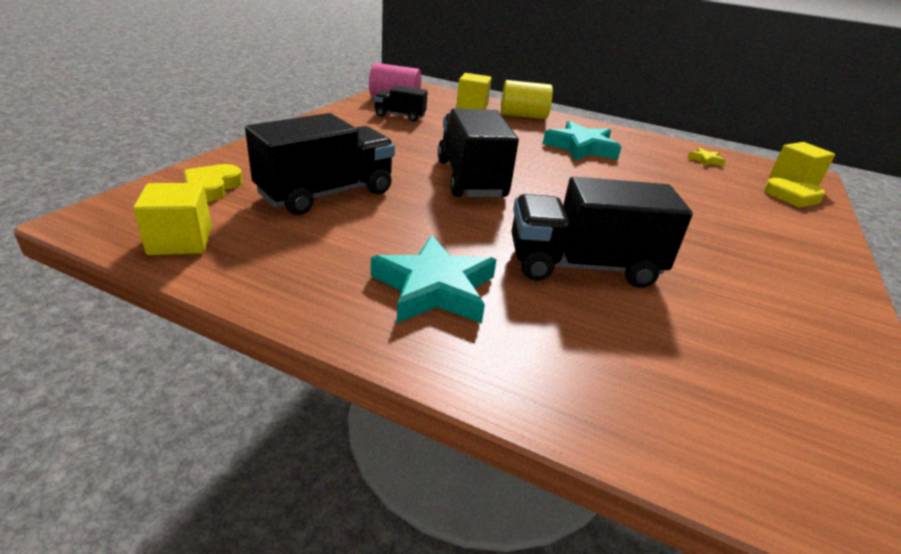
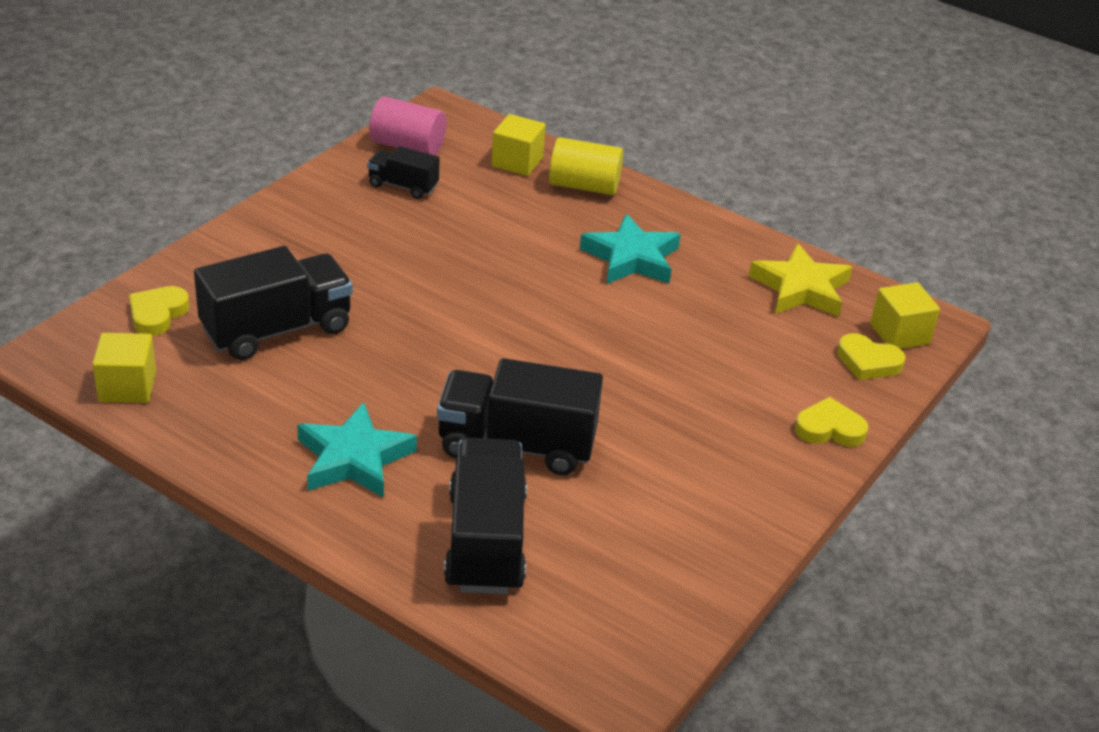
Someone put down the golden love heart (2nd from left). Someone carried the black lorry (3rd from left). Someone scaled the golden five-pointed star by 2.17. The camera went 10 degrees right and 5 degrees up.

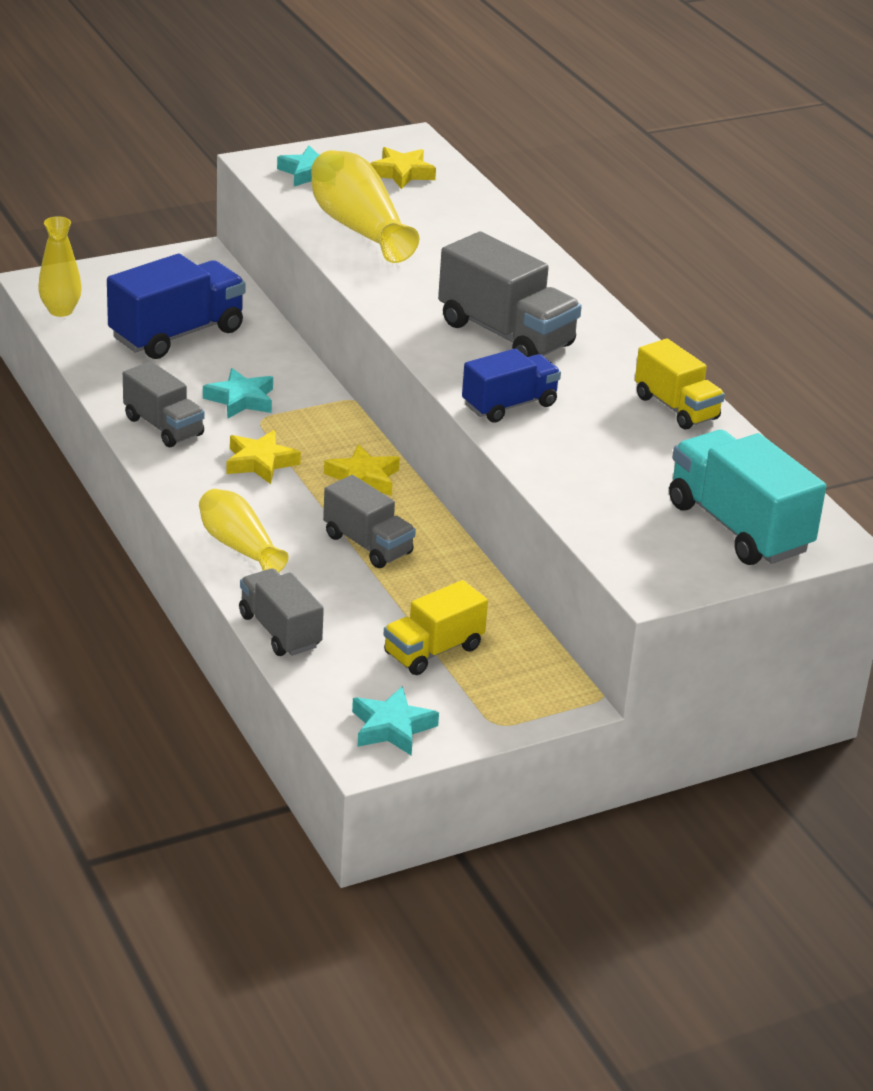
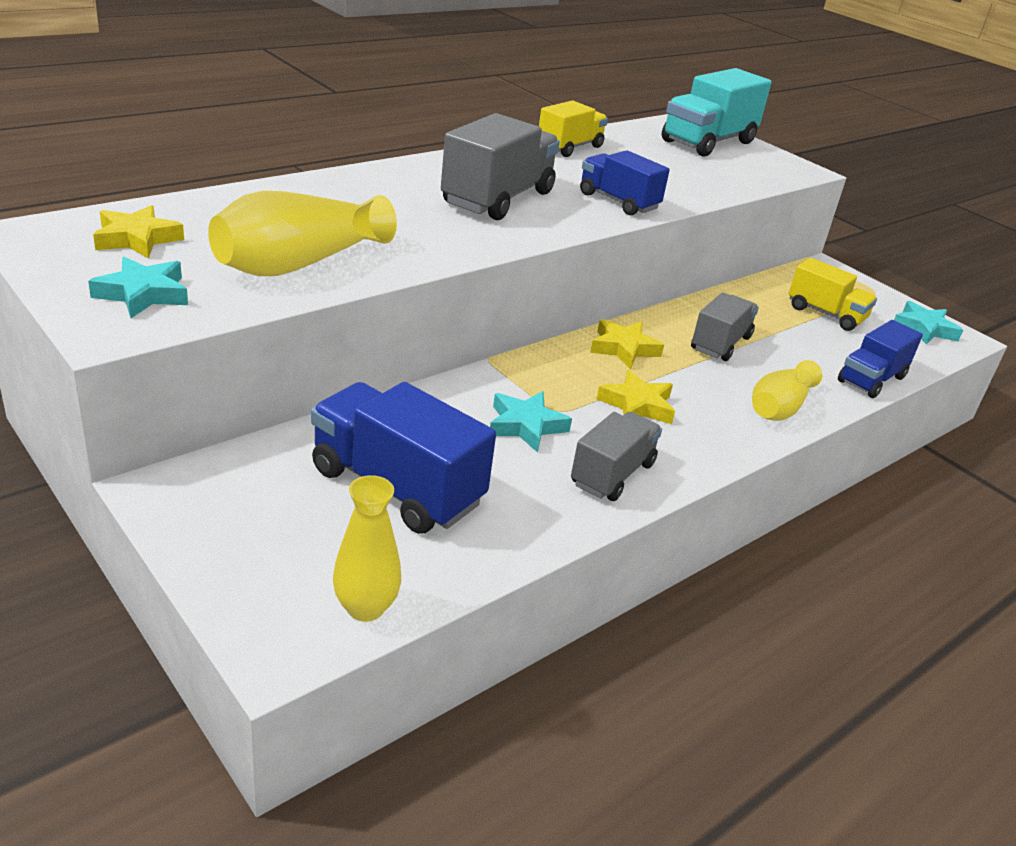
Someone repainted the gray lorry (2nd from left), which became the blue lorry (3rd from left). The camera went 105 degrees left and 0 degrees up.

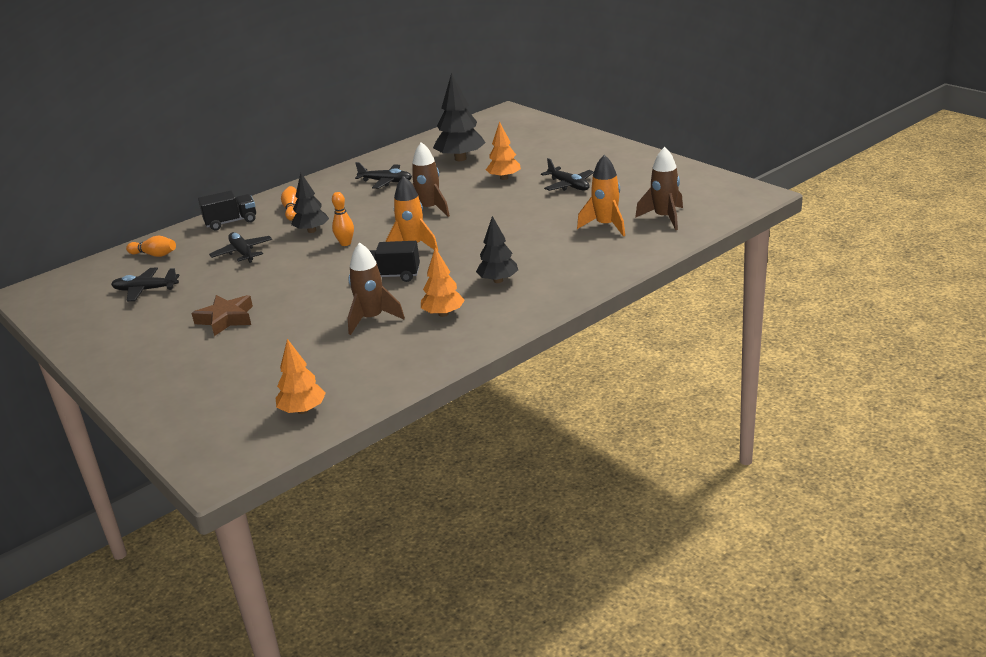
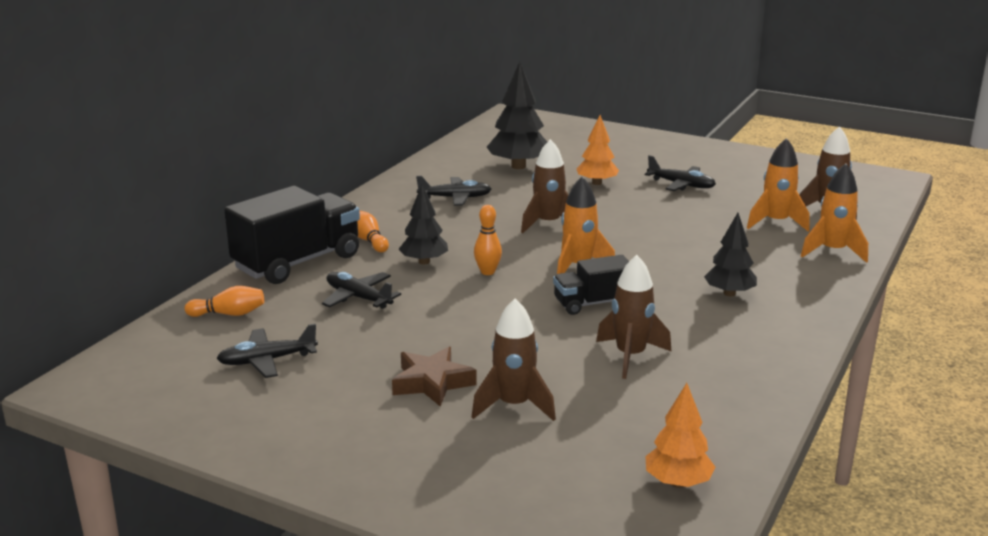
Someone took away the orange-coloured tree (2nd from left). Someone put down the russet spaceship (1st from left). Someone put down the orange-coloured spaceship (3rd from left). Someone scaled the black lorry (1st from left) by 1.78. The camera went 25 degrees left and 5 degrees down.

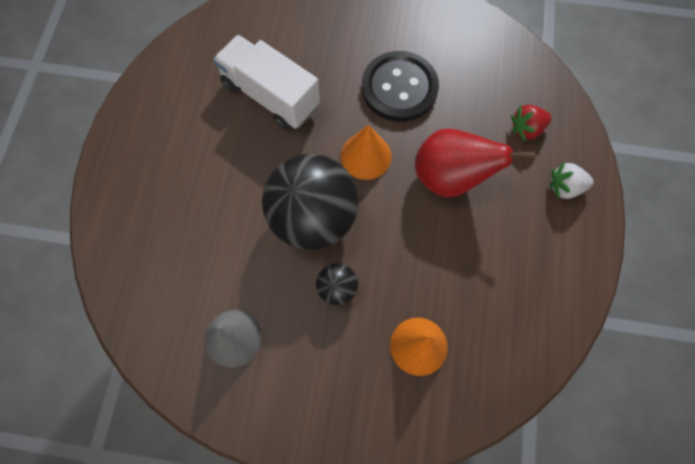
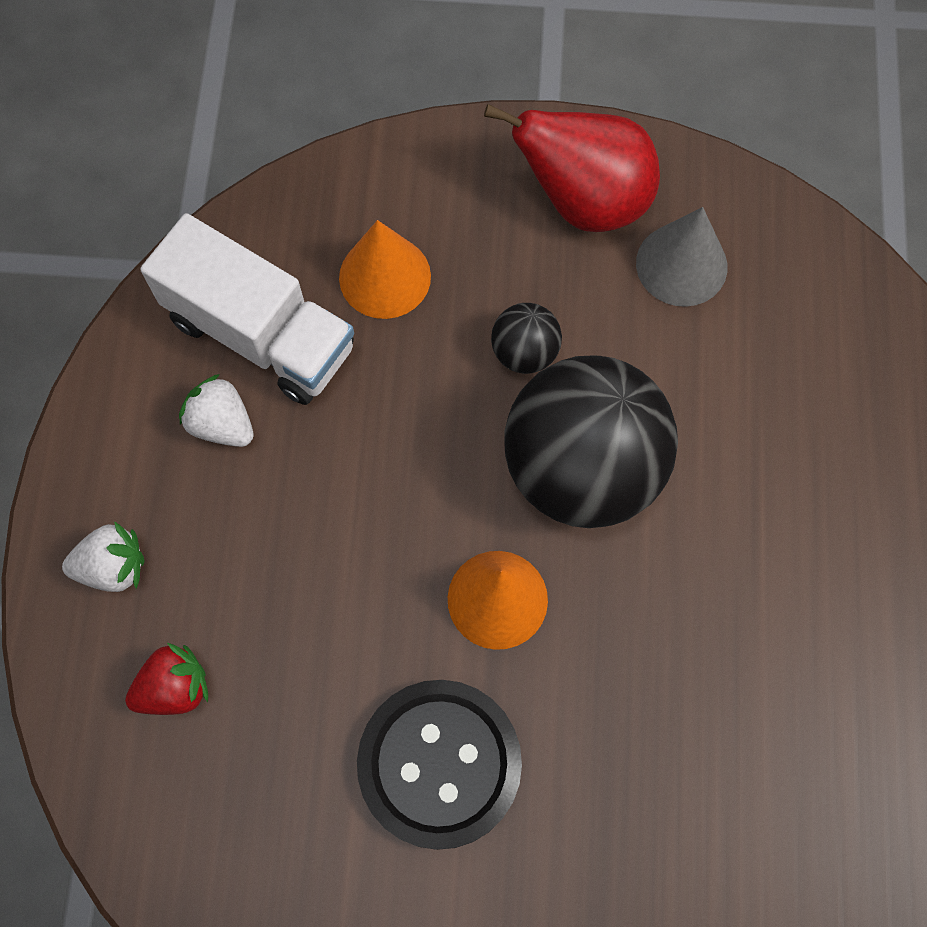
Someone put down the white toy strawberry (2nd from left). Someone carried the white lorry. Someone carried the crimson toy pear. The camera went 175 degrees right and 0 degrees up.

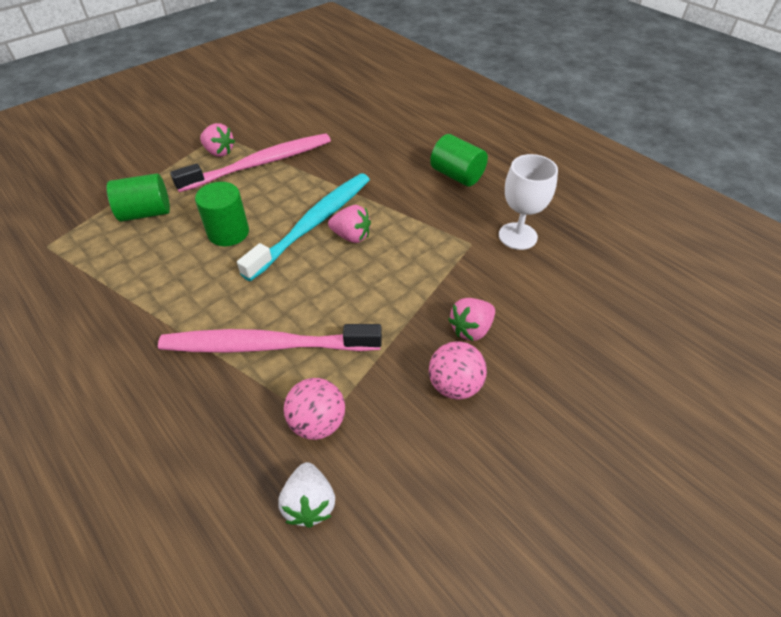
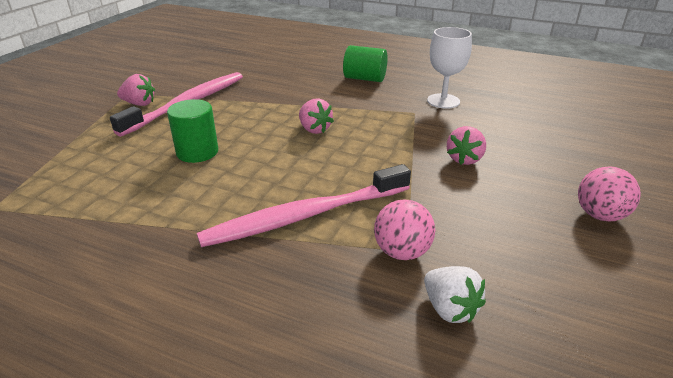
Someone took away the emerald solid cylinder (1st from left). Someone took away the turquoise dental brush. Someone carried the rosy play ball (2nd from left). Someone rotated the rosy toy strawberry (2nd from left) by 60 degrees clockwise. The camera went 25 degrees left and 15 degrees down.

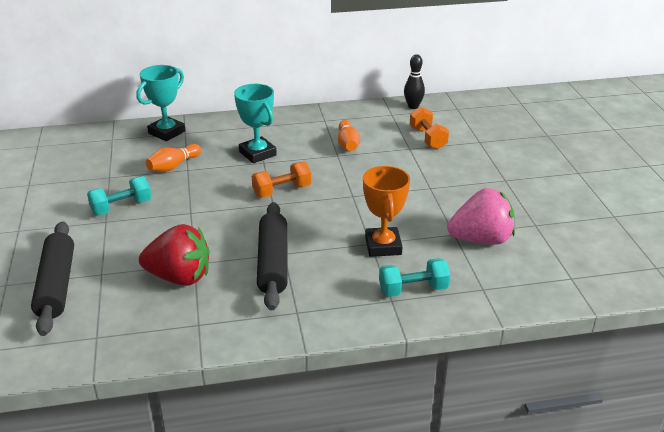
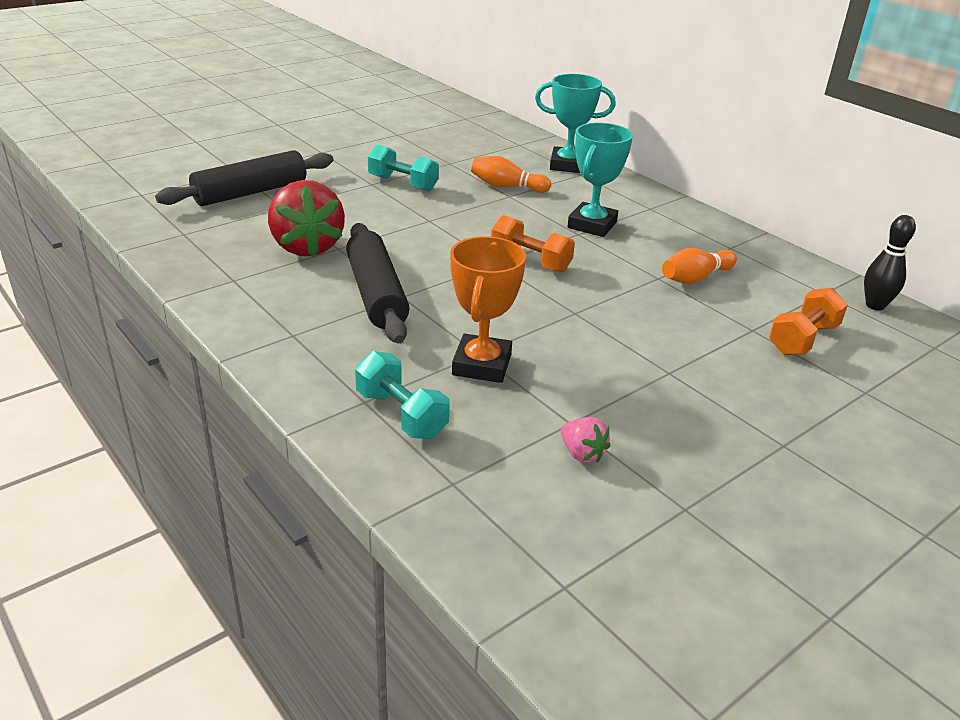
Someone rotated the black rolling pin (2nd from left) by 75 degrees counterclockwise. Someone rotated the orange-coloured prize cup by 45 degrees counterclockwise. Someone scaled the rosy toy strawberry by 0.45. The camera went 60 degrees right and 0 degrees up.

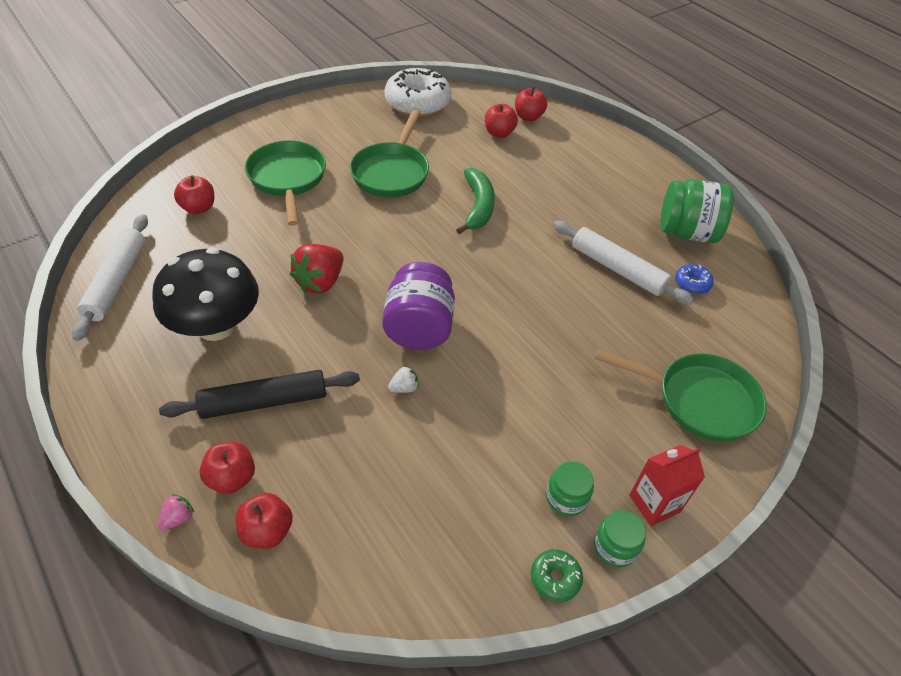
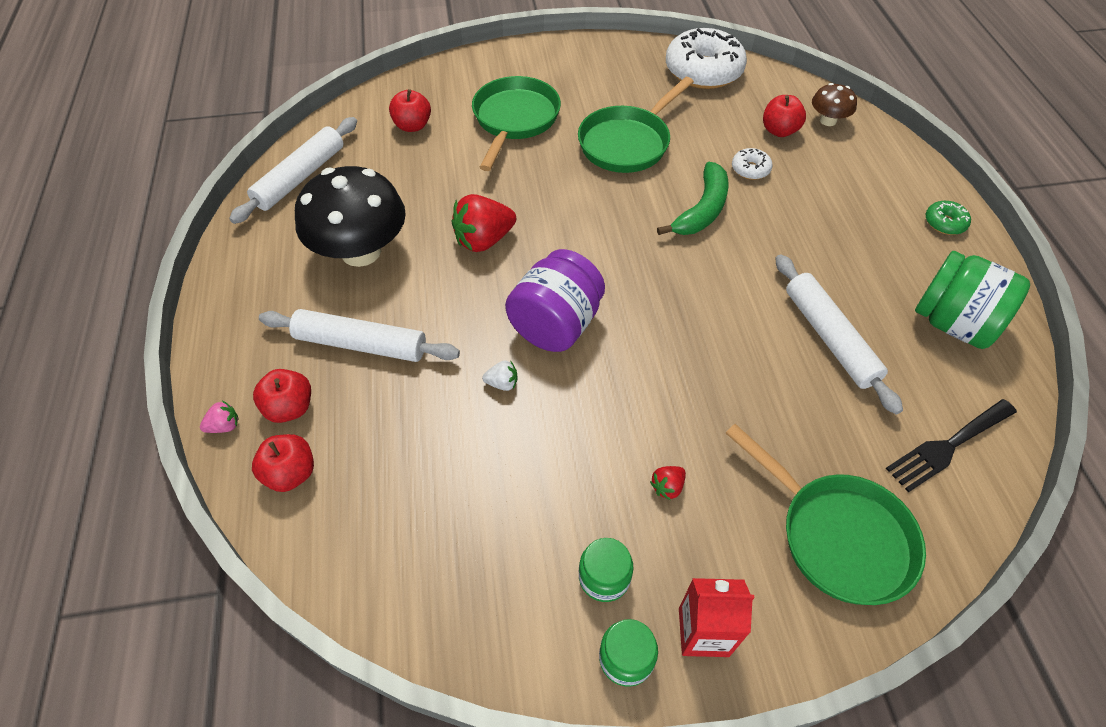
Someone took away the blue glazed donut. Someone put down the crimson toy strawberry (2nd from left). Someone put down the white glazed donut (2nd from left). Someone put down the black fork. Someone carried the emerald glazed donut. Someone swapped the crimson apple (5th from left) for the russet mushroom. Someone repainted the black rolling pin, which became the white rolling pin (2nd from left). The camera went 30 degrees right and 5 degrees up.

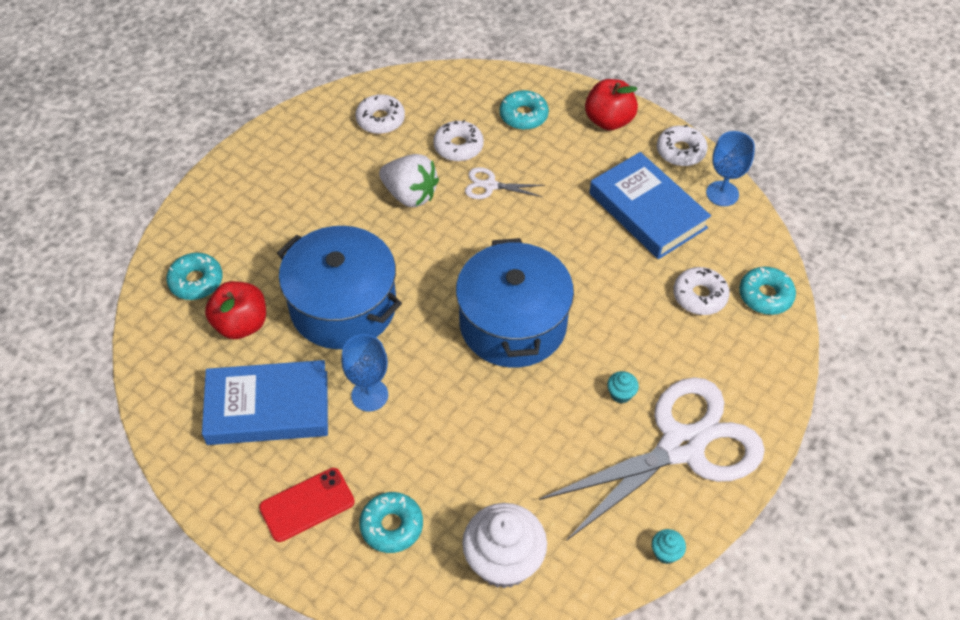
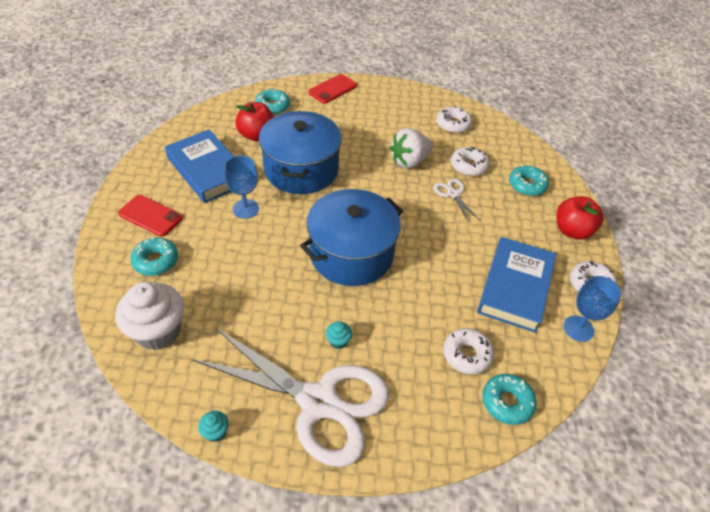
Someone put down the crimson phone (2nd from left). Someone rotated the white toy strawberry by 60 degrees clockwise. The camera went 55 degrees right and 5 degrees down.

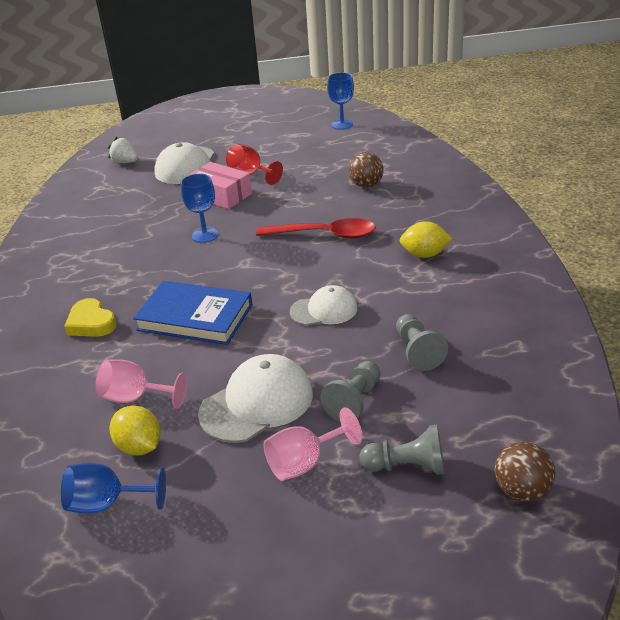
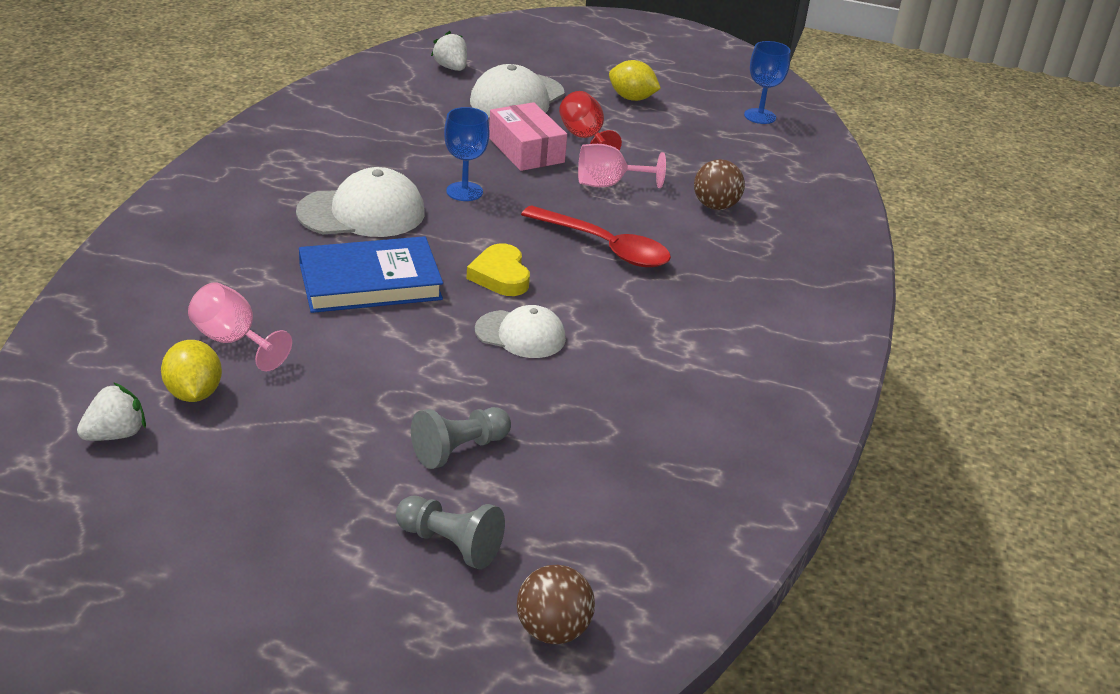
Someone took away the gray game pawn (3rd from left). Someone carried the golden love heart. Someone carried the white baseball cap (2nd from left in the first image). Someone carried the rosy chalice (2nd from left). Someone carried the golden lemon (2nd from left). Someone swapped the blue chalice (1st from left) for the white toy strawberry (1st from left). Someone rotated the blue book by 60 degrees counterclockwise. The camera went 20 degrees right and 0 degrees up.

